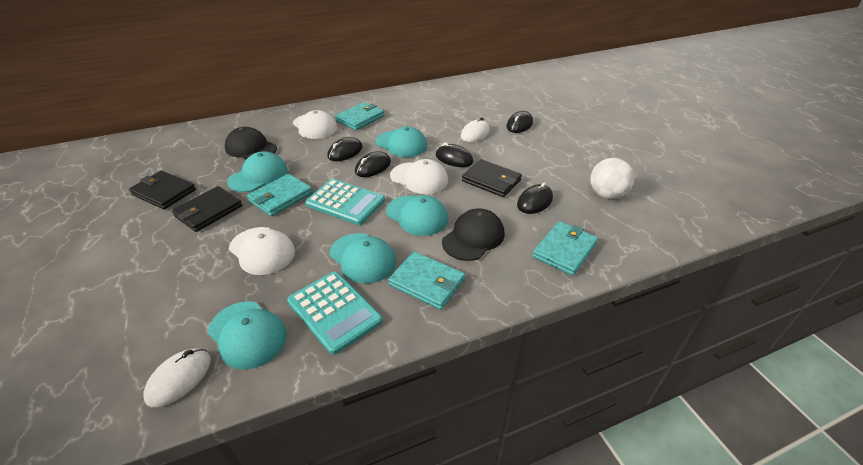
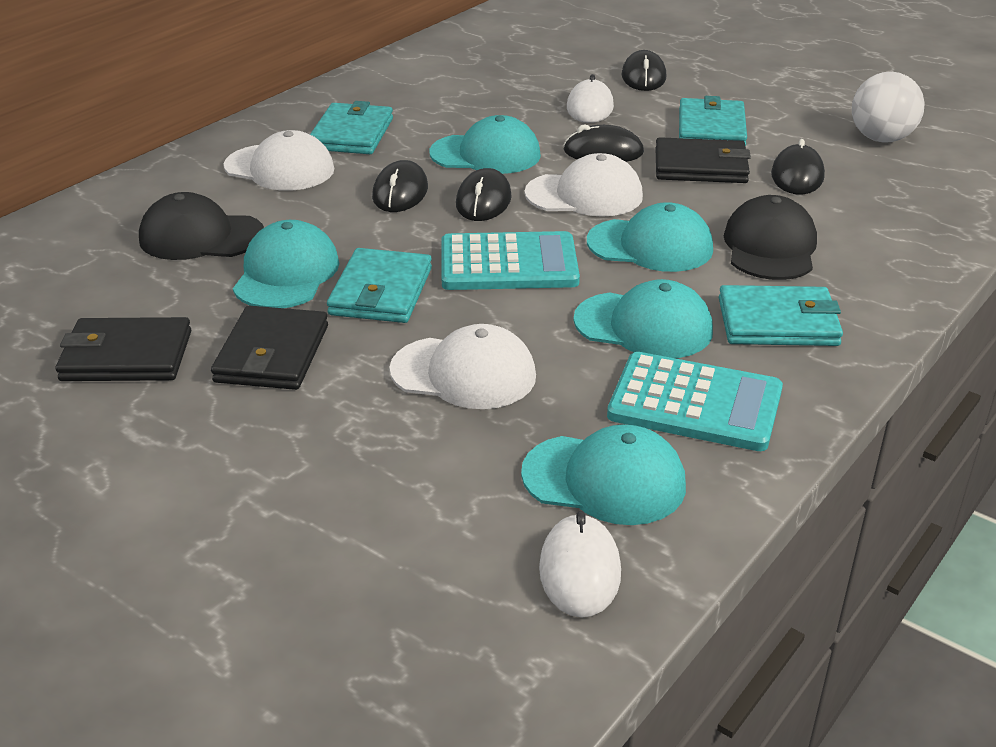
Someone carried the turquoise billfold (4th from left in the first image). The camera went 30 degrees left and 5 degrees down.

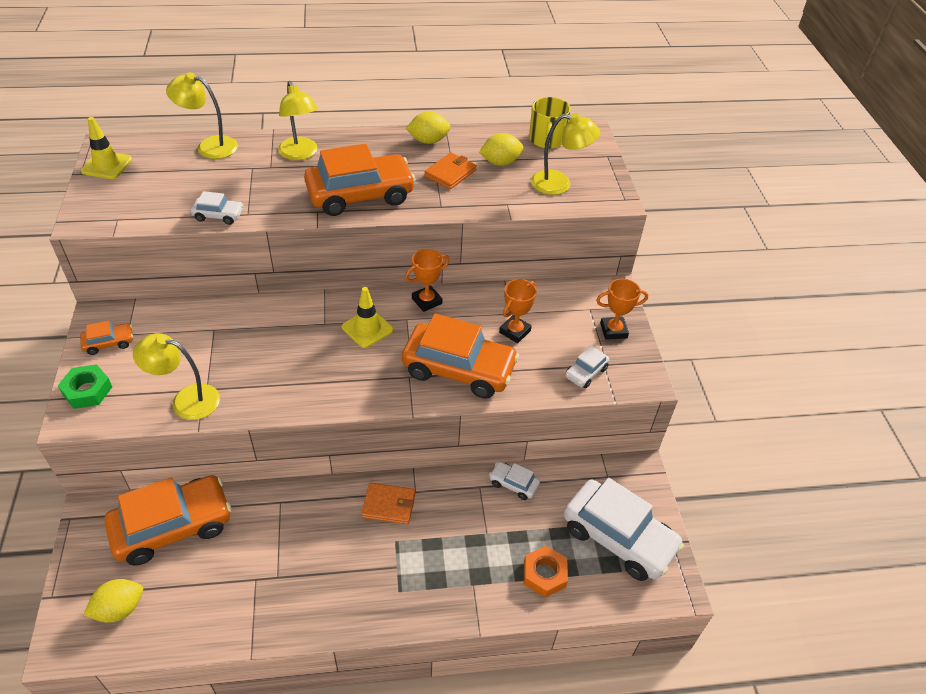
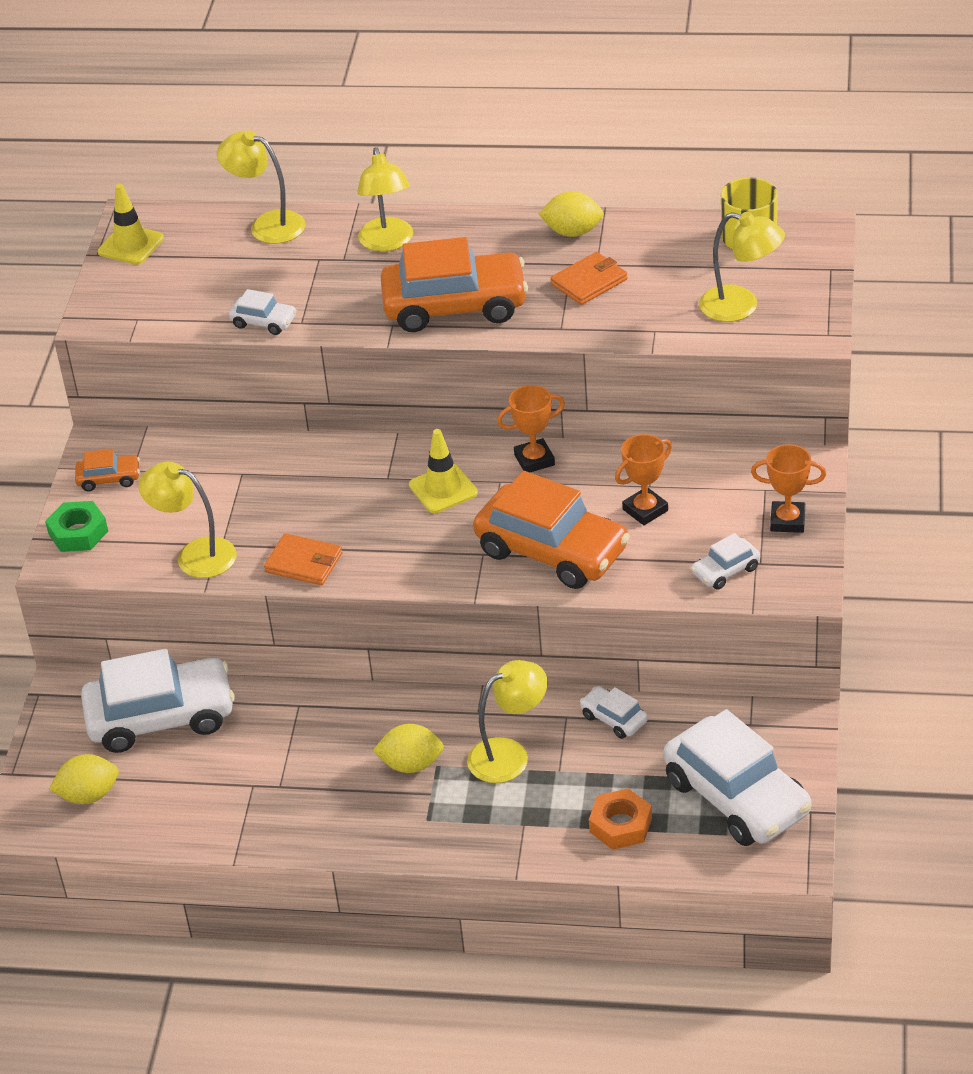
Someone put down the golden desk lamp (4th from left). Someone carried the orange-coloured billfold (1st from left). Someone carried the golden lemon (3rd from left in the first image). Someone repainted the orange-coloured car (2nd from left), which became the white car (1st from left). The camera went 20 degrees right and 5 degrees down.

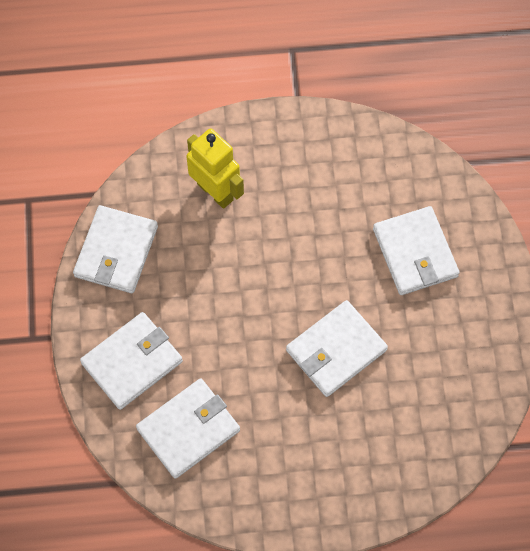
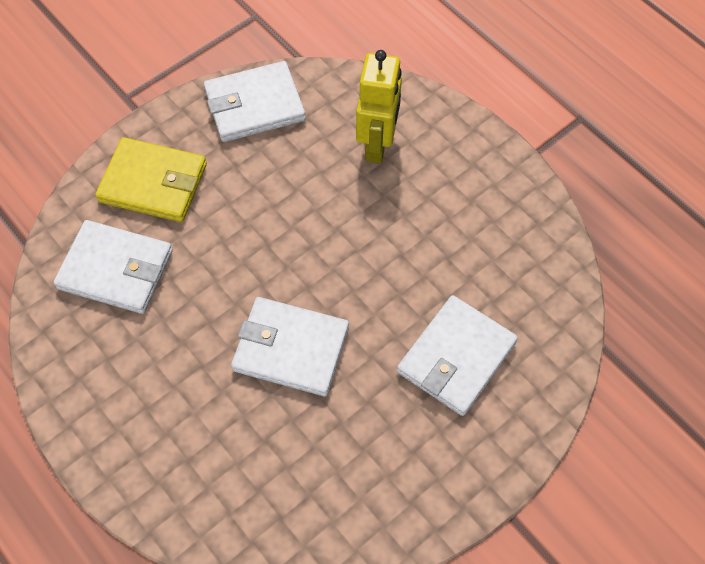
Someone repainted the white billfold (2nd from left), which became the golden billfold. The camera went 55 degrees right and 5 degrees down.

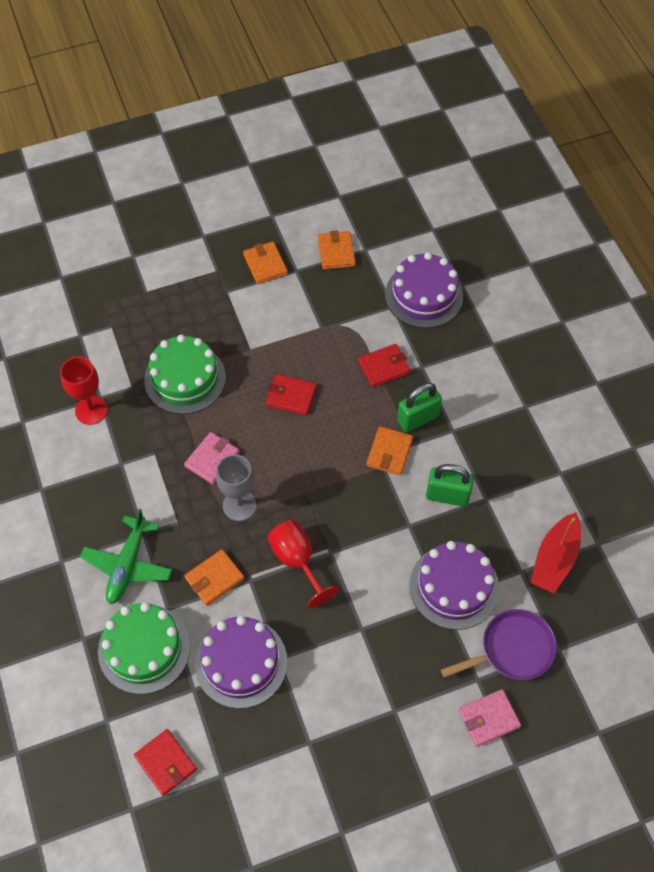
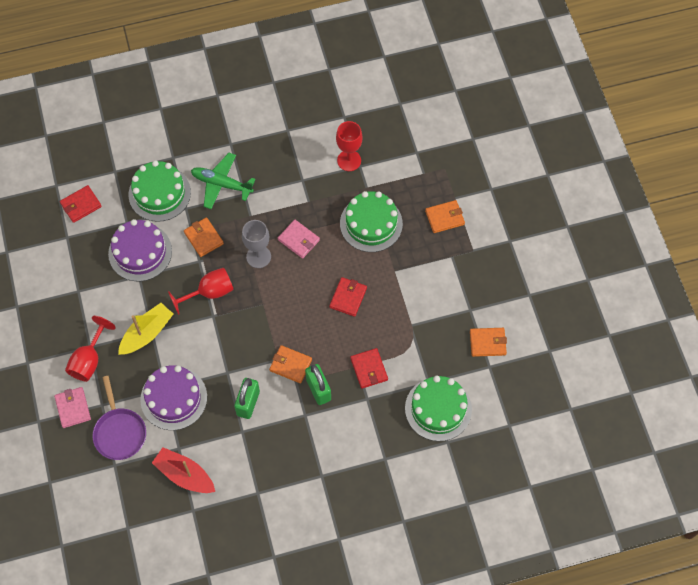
Someone put down the crimson chalice (1st from left). Someone put down the golden toy boat. Someone carried the orange-coloured billfold (2nd from left in the first image). Someone repainted the royal purple cake (2nd from left), which became the emerald cake (3rd from left). The camera went 95 degrees right and 5 degrees up.

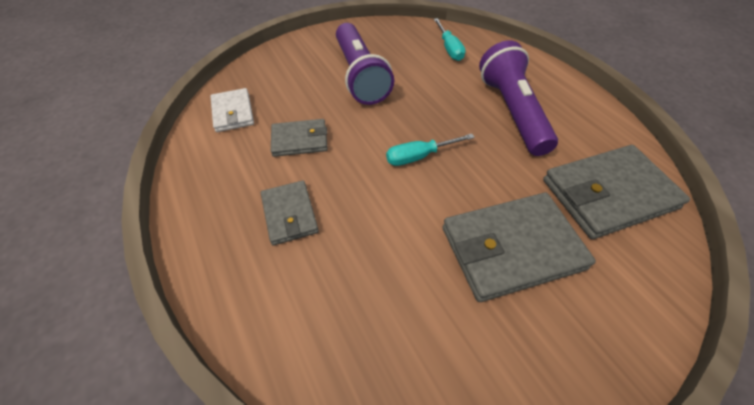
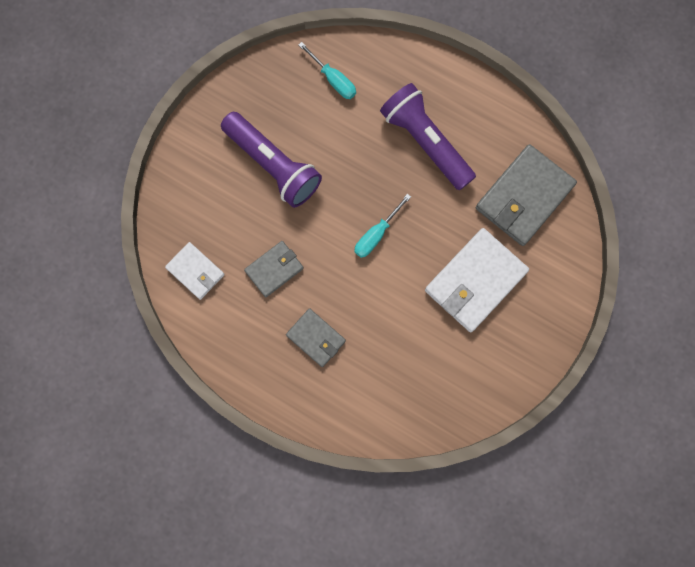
Someone repainted the gray billfold (3rd from left), which became the white billfold (2nd from left). The camera went 30 degrees left and 25 degrees up.

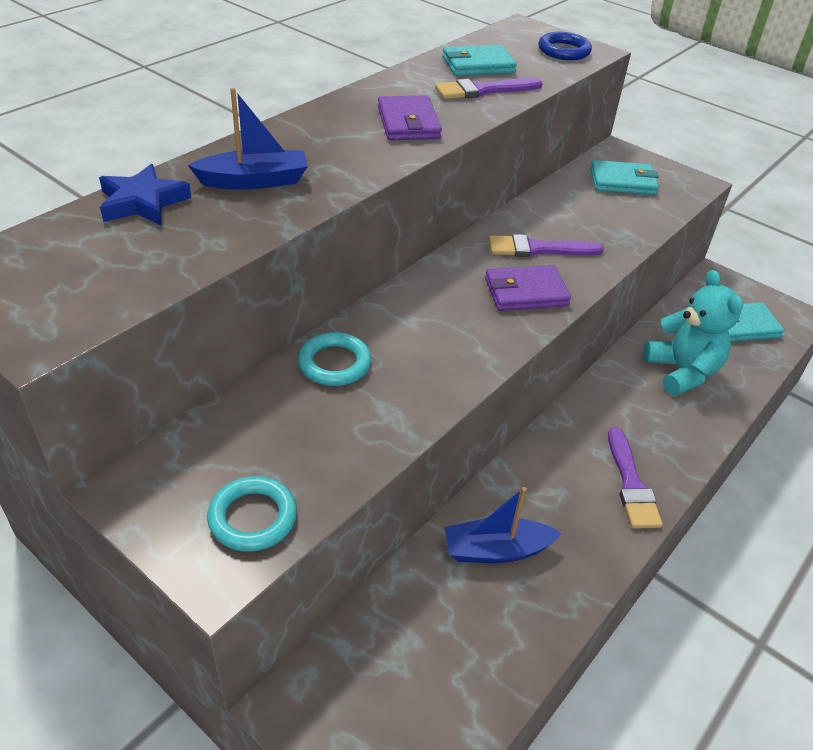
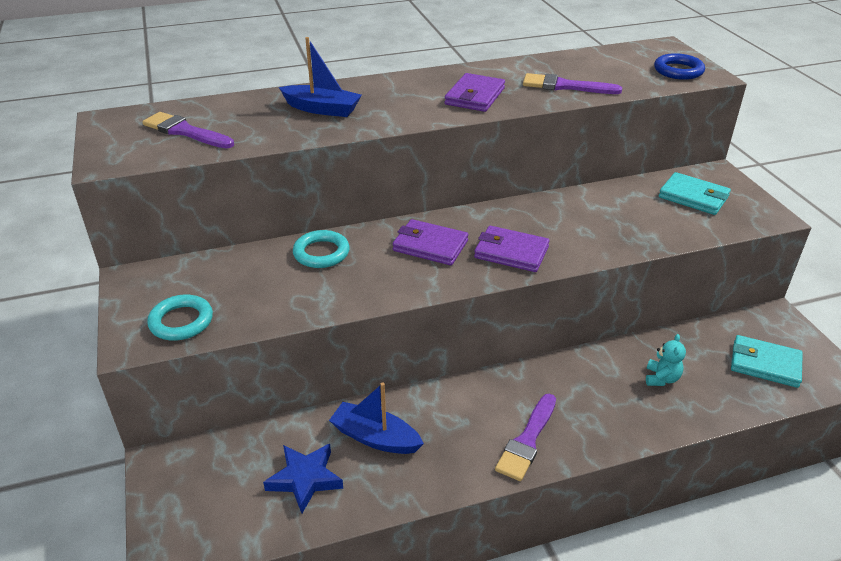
Someone took away the turquoise billfold (1st from left). Someone put down the royal purple billfold (1st from left). Someone carried the blue five-pointed star. Someone carried the royal purple paintbrush (2nd from left in the first image). Someone scaled the turquoise stuffed bear by 0.49. The camera went 35 degrees right and 5 degrees down.

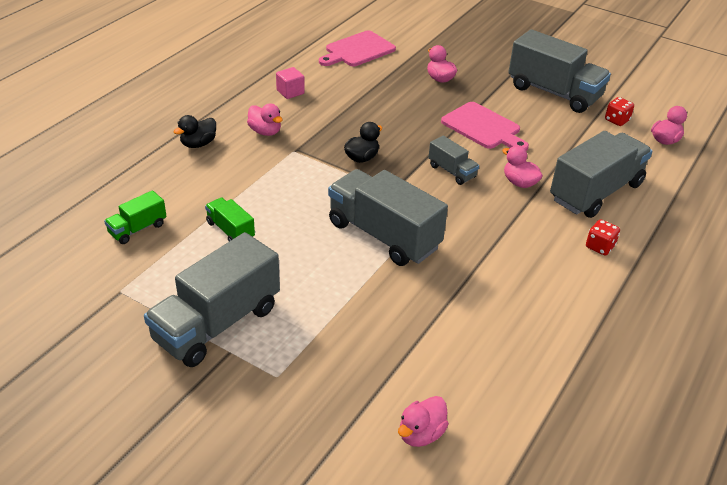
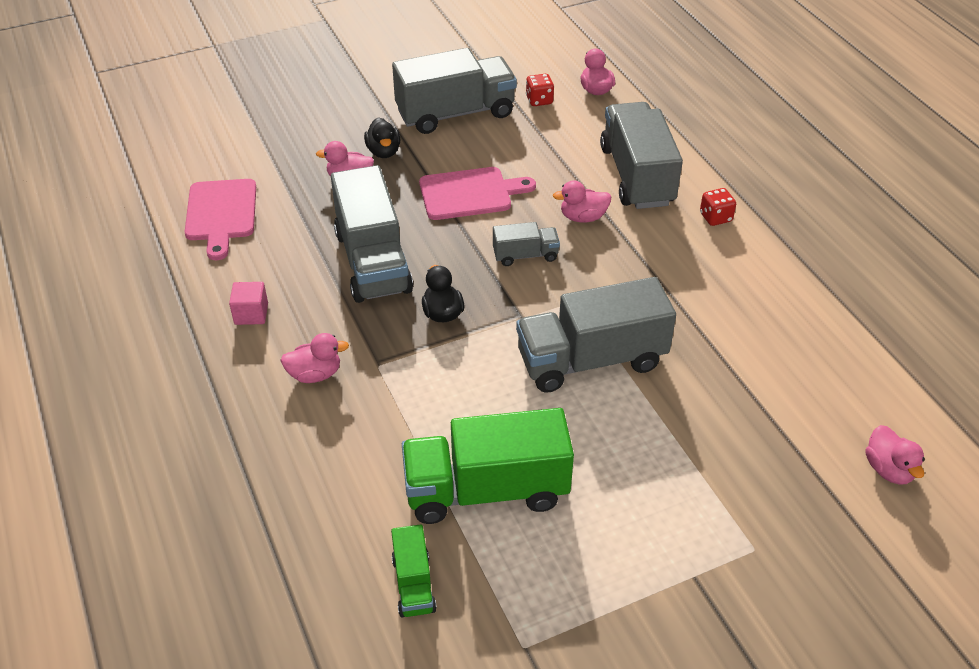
Someone carried the gray lorry (1st from left). Someone carried the black rubber duck (1st from left). Someone scaled the emerald lorry (2nd from left) by 2.06. The camera went 55 degrees left and 5 degrees up.

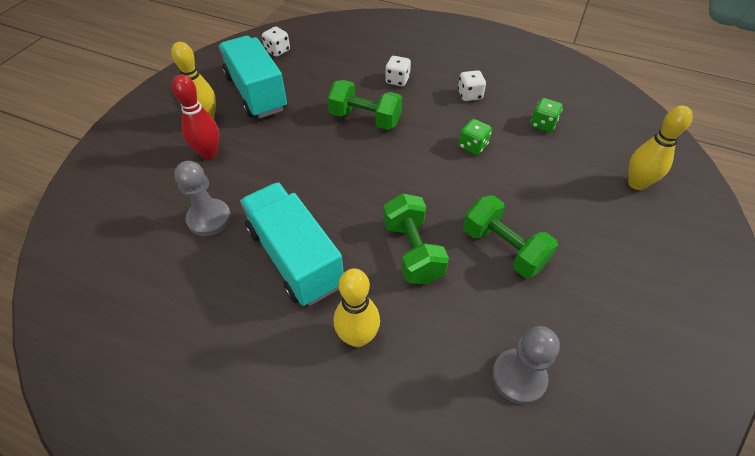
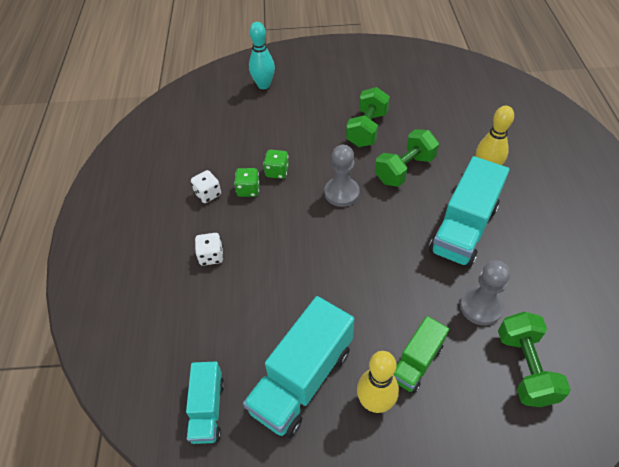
Someone carried the emerald hand weight (1st from left in the first image). Someone carried the gray game pawn (2nd from left in the first image). Someone carried the emerald die (2nd from left in the first image). Someone swapped the crimson tenpin for the emerald lorry. Someone swapped the white die (1st from left) for the turquoise lorry (1st from left). Someone repainted the golden tenpin (3rd from left), which became the turquoise tenpin. The camera went 115 degrees left and 0 degrees up.

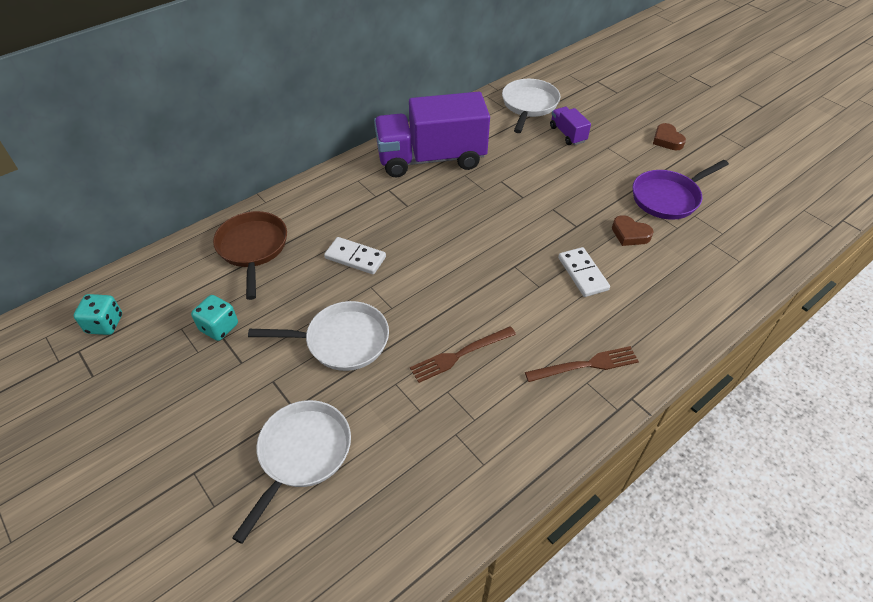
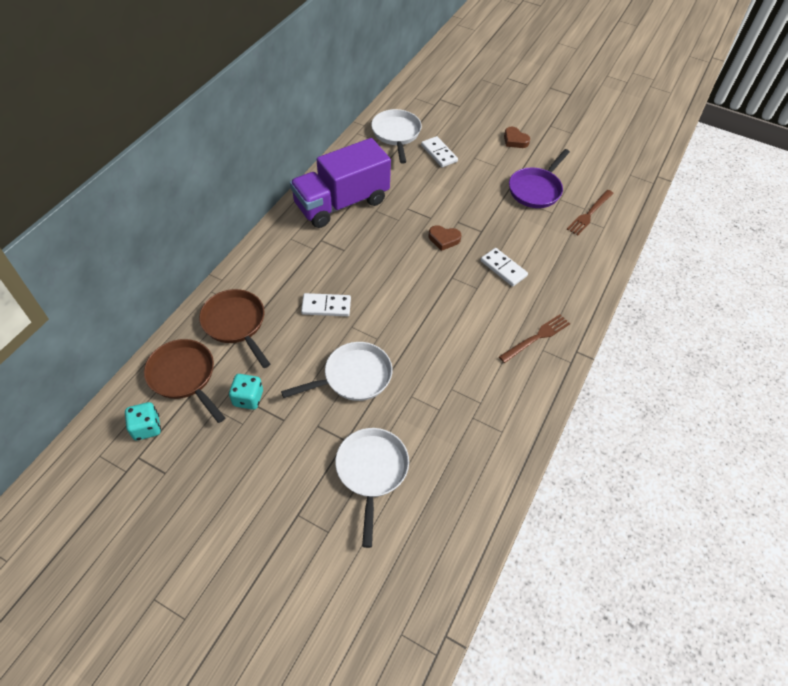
Someone put down the russet pan (1st from left). Someone carried the russet fork (1st from left in the first image). Someone carried the russet love heart (1st from left). Someone swapped the royal purple lorry (2nd from left) for the white domino (2nd from left). The camera went 25 degrees left and 5 degrees up.

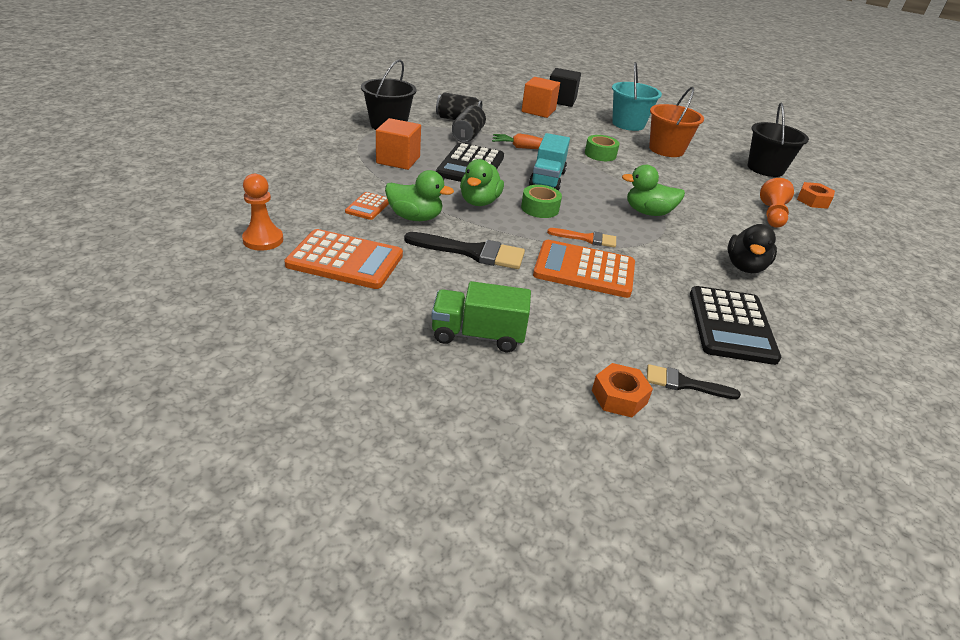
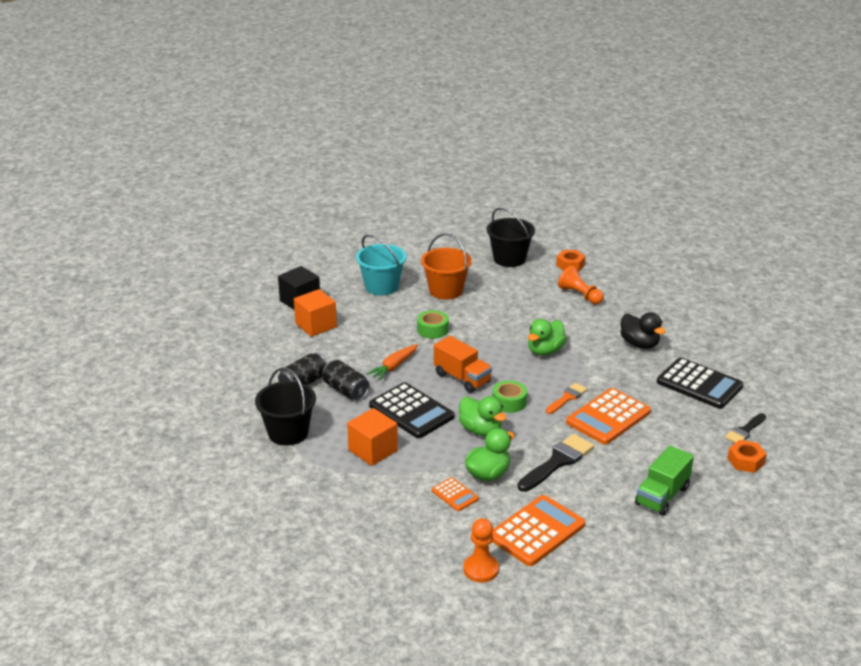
Someone repainted the turquoise lorry, which became the orange-coloured lorry. The camera went 55 degrees left and 5 degrees down.

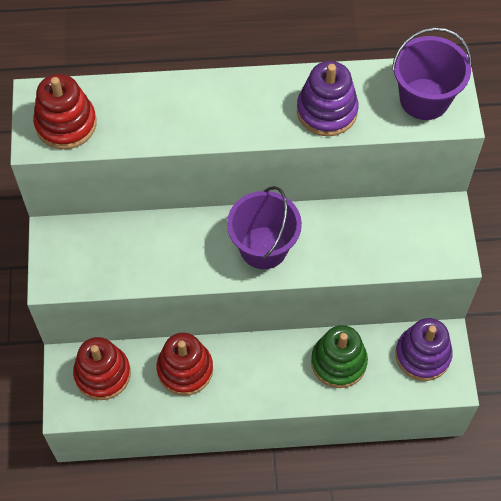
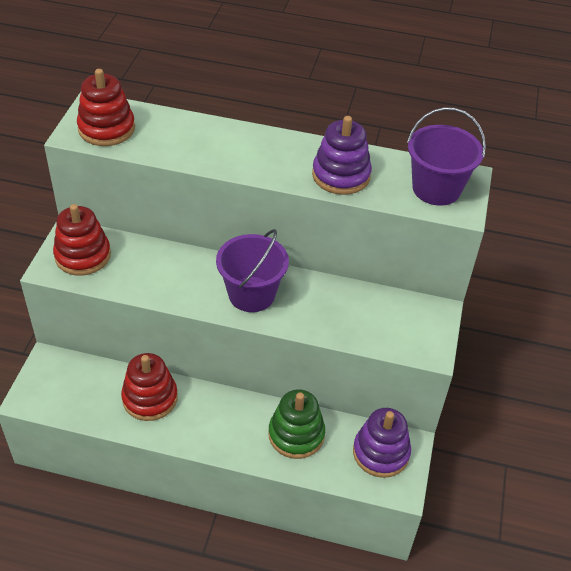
Someone carried the crimson ring stacker (2nd from left in the first image). The camera went 15 degrees right and 15 degrees down.

